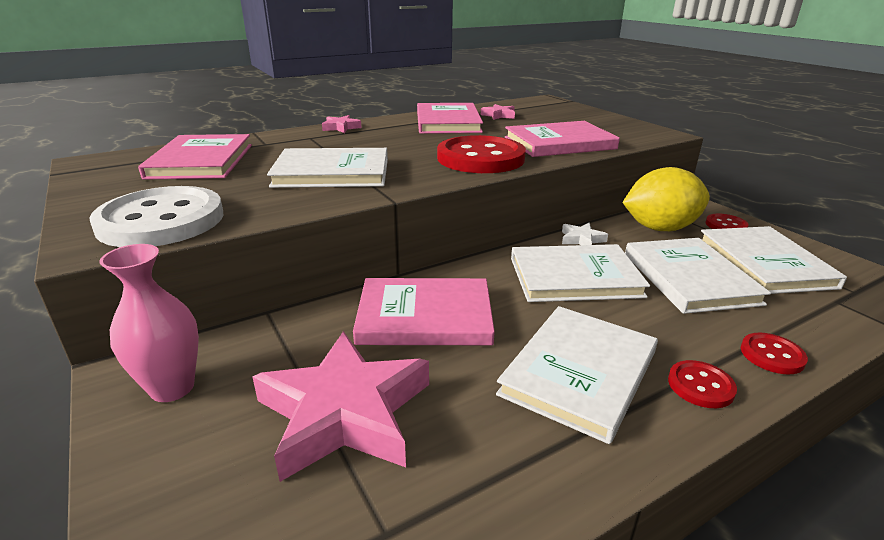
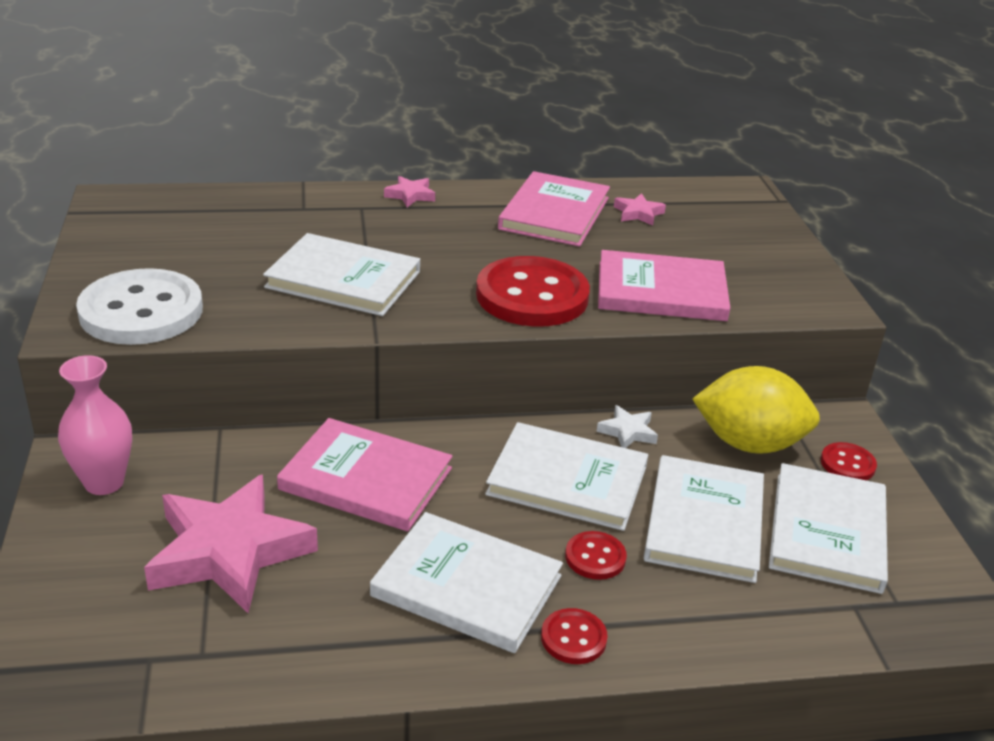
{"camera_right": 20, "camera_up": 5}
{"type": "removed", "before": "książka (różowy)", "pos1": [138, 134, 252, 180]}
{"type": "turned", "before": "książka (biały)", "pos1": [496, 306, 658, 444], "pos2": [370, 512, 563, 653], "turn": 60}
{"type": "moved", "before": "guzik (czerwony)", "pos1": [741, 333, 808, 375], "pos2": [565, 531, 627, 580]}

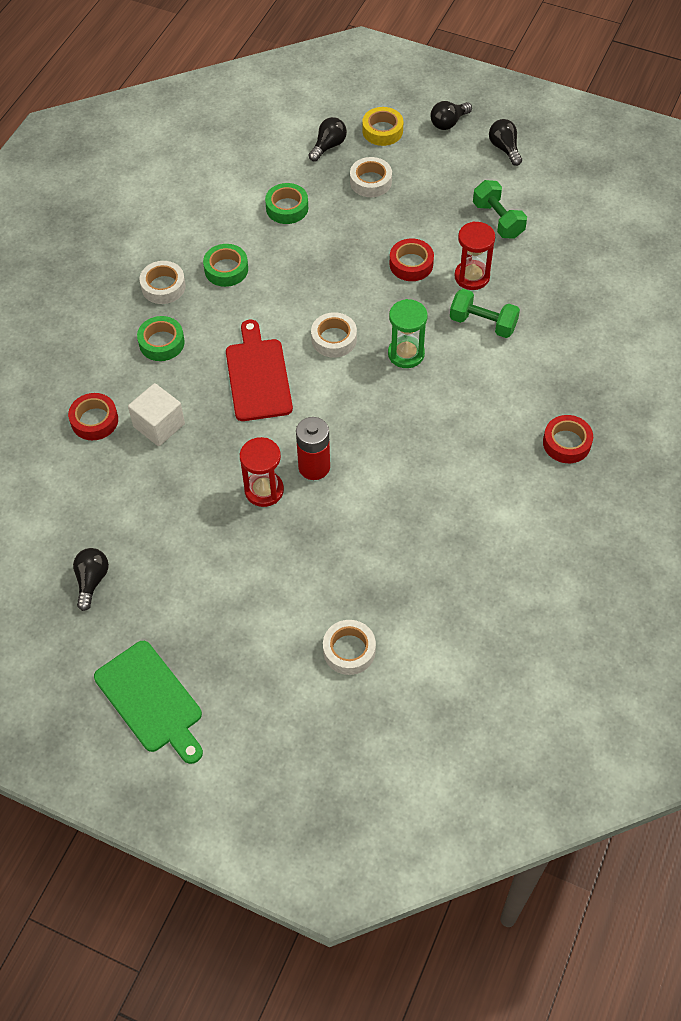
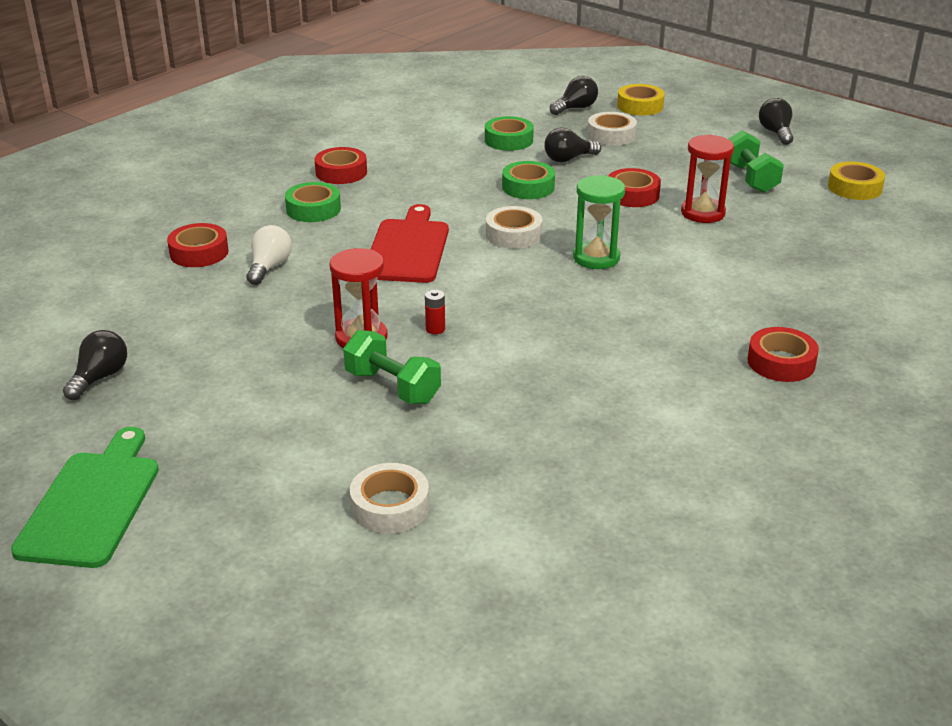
{"camera_right": 15, "camera_up": -25}
{"type": "moved", "before": "żarówka (czarny)", "pos1": [430, 101, 472, 130], "pos2": [544, 128, 601, 163]}
{"type": "moved", "before": "taśma klejąca (zielony)", "pos1": [203, 244, 248, 287], "pos2": [502, 161, 555, 199]}
{"type": "recoloured", "before": "taśma klejąca (biały)", "after": "taśma klejąca (czerwony)", "pos1": [139, 261, 186, 304], "pos2": [315, 147, 367, 184]}
{"type": "moved", "before": "hantel (zielony)", "pos1": [450, 289, 520, 338], "pos2": [343, 330, 441, 404]}
{"type": "replaced", "before": "sześcian (biały)", "after": "żarówka (biały)", "pos1": [128, 383, 185, 446], "pos2": [247, 225, 292, 285]}
{"type": "resized", "before": "bateria (czerwony)", "pos1": [296, 417, 330, 480], "pos2": [425, 290, 445, 334], "scale": 0.47}
{"type": "turned", "before": "deska do krojenia (zielony)", "pos1": [94, 641, 203, 764], "pos2": [11, 427, 159, 568], "turn": -150}
{"type": "added", "after": "taśma klejąca (żółty)", "pos2": [828, 162, 885, 200]}

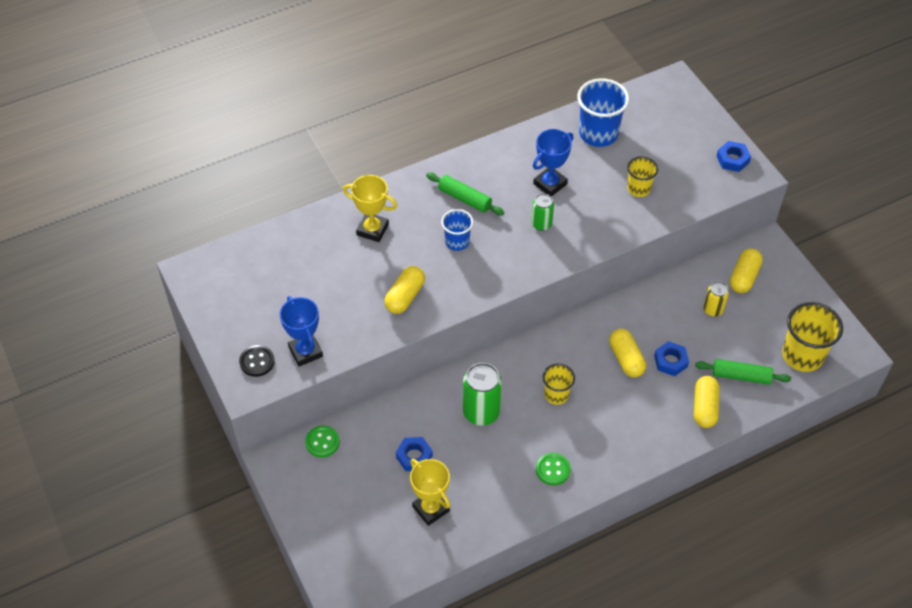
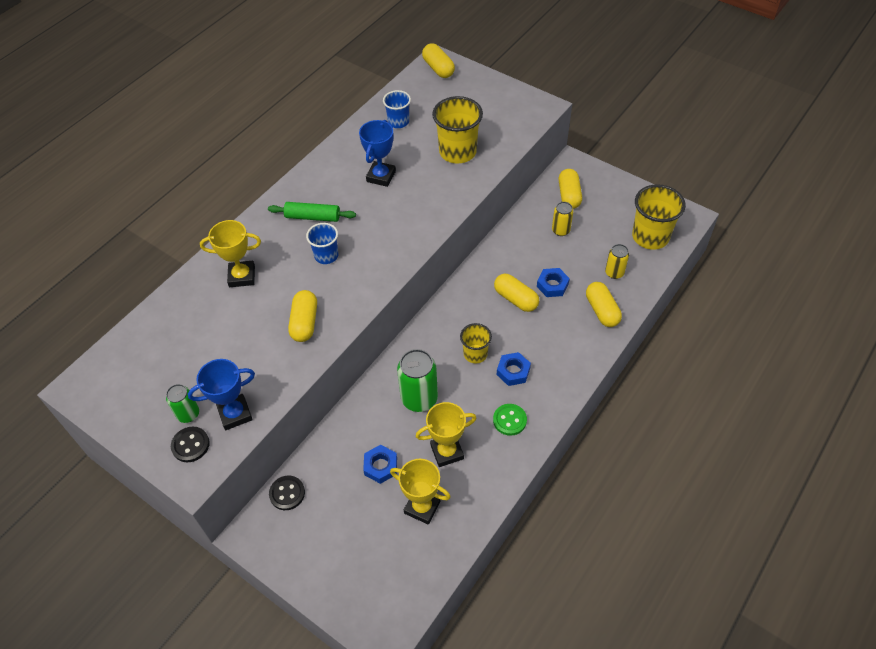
{"camera_right": -25, "camera_up": 0}
{"type": "resized", "before": "szklanka (niebieski)", "pos1": [577, 78, 629, 147], "pos2": [383, 90, 411, 128], "scale": 0.59}
{"type": "moved", "before": "nakrętka (niebieski)", "pos1": [716, 141, 751, 172], "pos2": [497, 352, 531, 386]}
{"type": "resized", "before": "szklanka (żółty)", "pos1": [627, 156, 658, 197], "pos2": [432, 96, 483, 163], "scale": 1.7}
{"type": "moved", "before": "puszka (zielony)", "pos1": [531, 194, 554, 231], "pos2": [166, 384, 199, 423]}
{"type": "turned", "before": "puchar (niebieski)", "pos1": [279, 296, 323, 367], "pos2": [188, 359, 255, 430], "turn": -60}
{"type": "replaced", "before": "wałek do ciasta (zielony)", "after": "puszka (żółty)", "pos1": [695, 359, 791, 384], "pos2": [605, 244, 629, 279]}
{"type": "recoloured", "before": "guzik (zielony)", "after": "guzik (czarny)", "pos1": [305, 425, 340, 458], "pos2": [269, 476, 305, 510]}
{"type": "added", "after": "kapsułka (żółty)", "pos2": [422, 43, 455, 78]}
{"type": "added", "after": "puchar (żółty)", "pos2": [416, 402, 476, 467]}

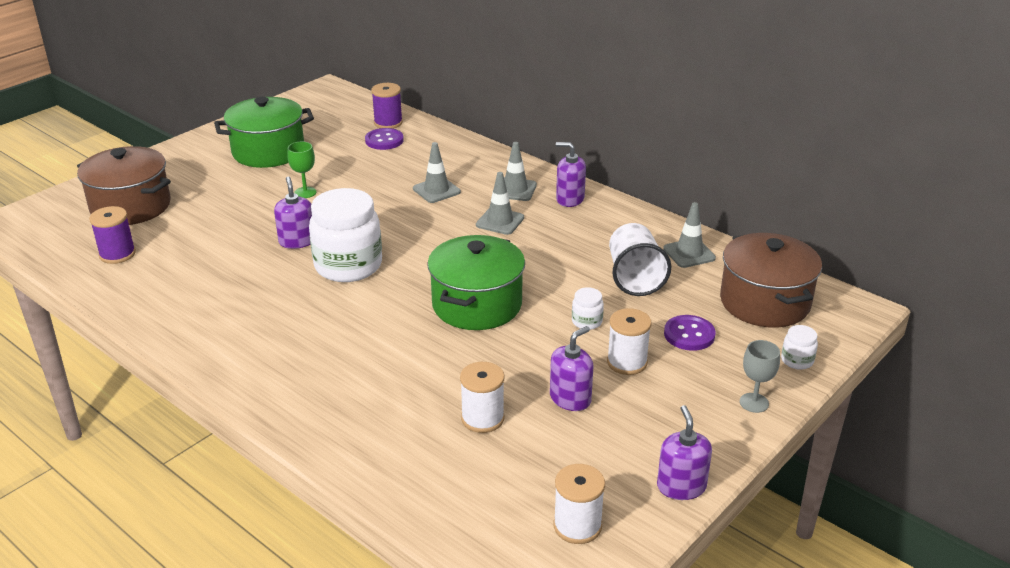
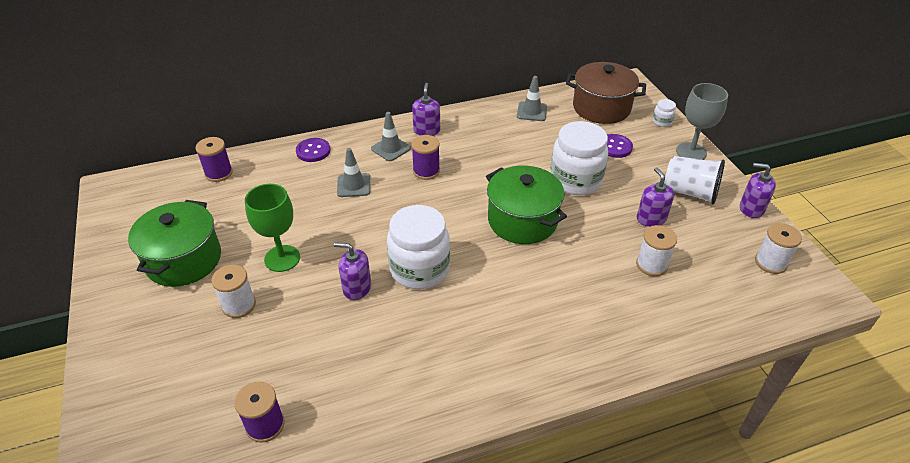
{"camera_right": -60, "camera_up": 10}
{"type": "moved", "before": "guzik (fioletowy)", "pos1": [365, 128, 404, 150], "pos2": [296, 138, 330, 162]}
{"type": "resized", "before": "kielich (zielony)", "pos1": [287, 141, 317, 198], "pos2": [245, 184, 300, 272], "scale": 1.68}
{"type": "turned", "before": "dozownik mydła (fioletowy)", "pos1": [556, 142, 586, 207], "pos2": [412, 83, 440, 136], "turn": 135}
{"type": "removed", "before": "garnek (brązowy)", "pos1": [77, 146, 171, 225]}
{"type": "replaced", "before": "pachołek (szary)", "after": "szpulka (fioletowy)", "pos1": [476, 172, 524, 235], "pos2": [411, 135, 440, 180]}
{"type": "moved", "before": "szklanka (biały)", "pos1": [609, 223, 671, 296], "pos2": [664, 156, 725, 204]}
{"type": "resized", "before": "słoik (biały)", "pos1": [572, 287, 604, 330], "pos2": [550, 121, 608, 195], "scale": 2.38}
{"type": "moved", "before": "szpulka (biały)", "pos1": [607, 308, 652, 375], "pos2": [211, 265, 256, 318]}
{"type": "resized", "before": "kielich (szary)", "pos1": [740, 340, 780, 413], "pos2": [676, 83, 728, 160], "scale": 1.68}

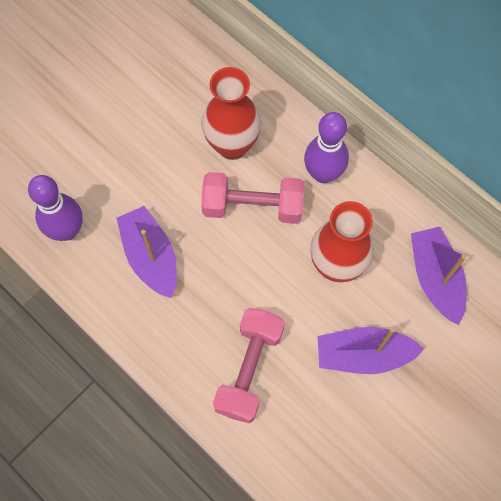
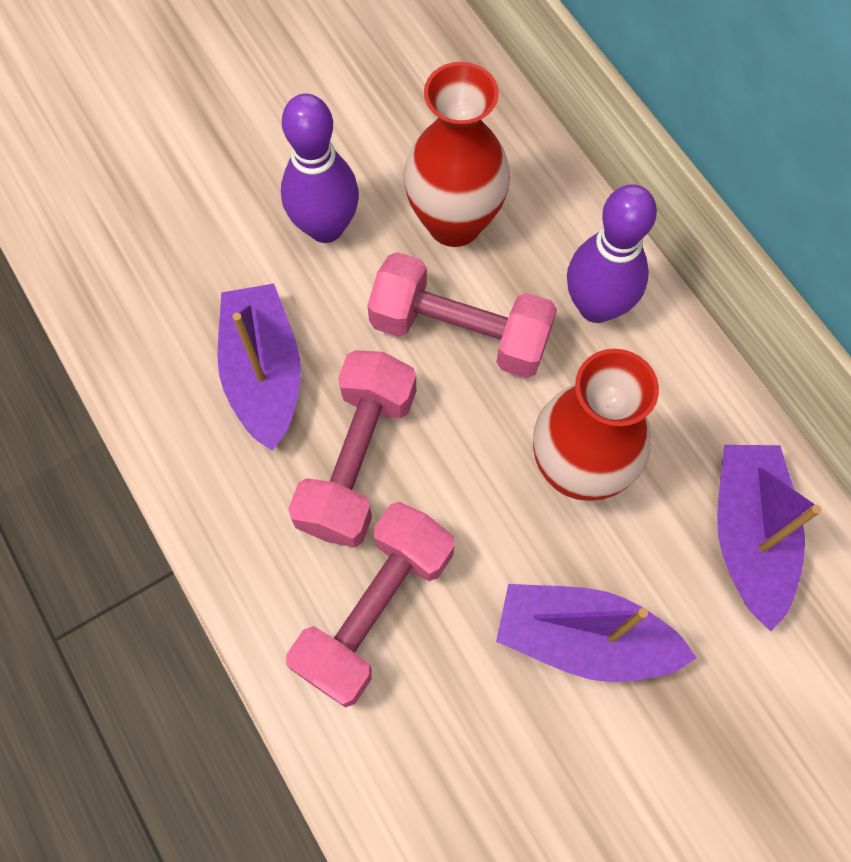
{"camera_right": 15, "camera_up": 0}
{"type": "moved", "before": "kręgiel (fioletowy)", "pos1": [28, 175, 83, 241], "pos2": [281, 94, 359, 243]}
{"type": "added", "after": "hantel (różowy)", "pos2": [288, 350, 416, 547]}

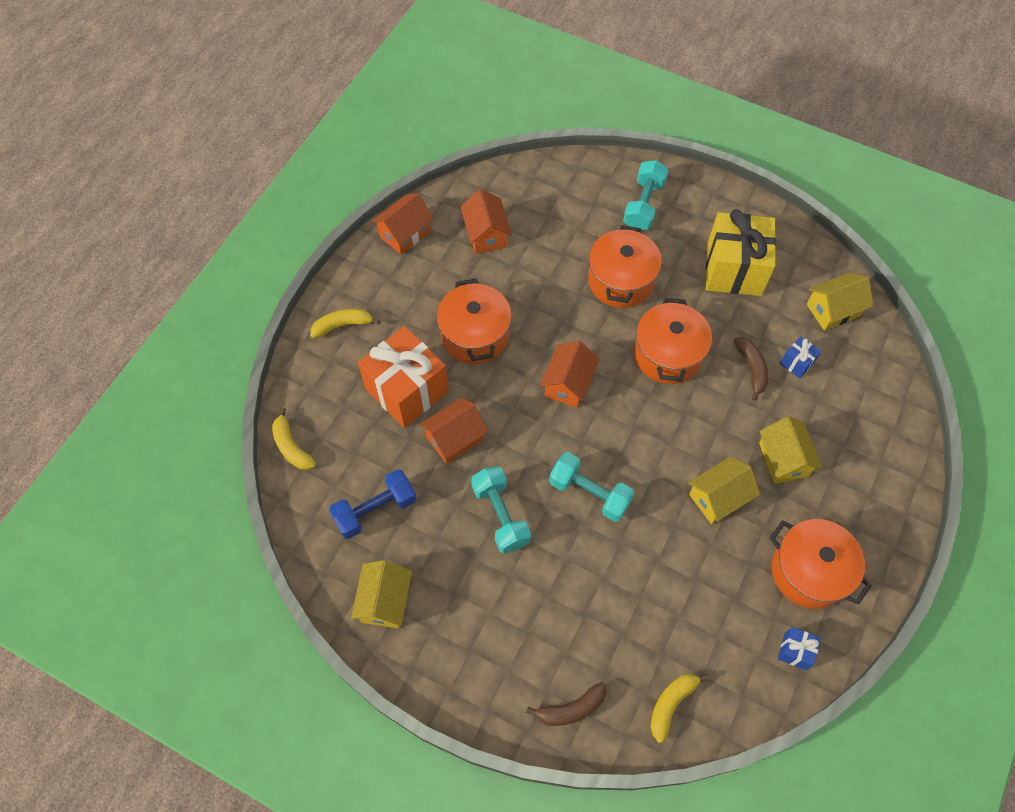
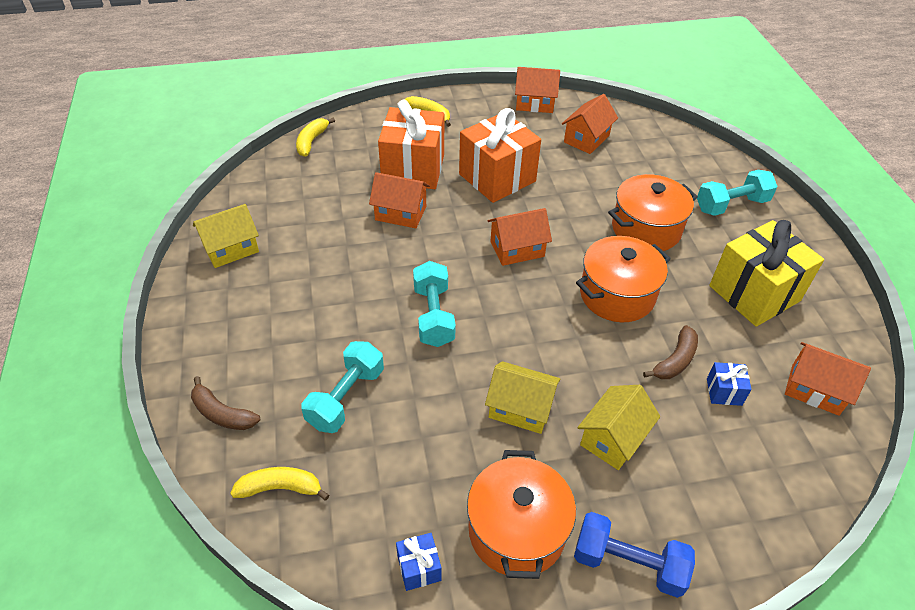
{"camera_right": 50, "camera_up": -15}
{"type": "recoloured", "before": "domek (żółty)", "after": "domek (pomarańczowy)", "pos1": [807, 273, 873, 331], "pos2": [785, 342, 871, 416]}
{"type": "replaced", "before": "garnek (pomarańczowy)", "after": "prezent (pomarańczowy)", "pos1": [436, 279, 512, 364], "pos2": [459, 108, 541, 203]}
{"type": "moved", "before": "hantel (turkusowy)", "pos1": [471, 466, 531, 554], "pos2": [301, 341, 384, 433]}
{"type": "moved", "before": "hantel (niebieski)", "pos1": [329, 469, 416, 539], "pos2": [574, 512, 695, 598]}

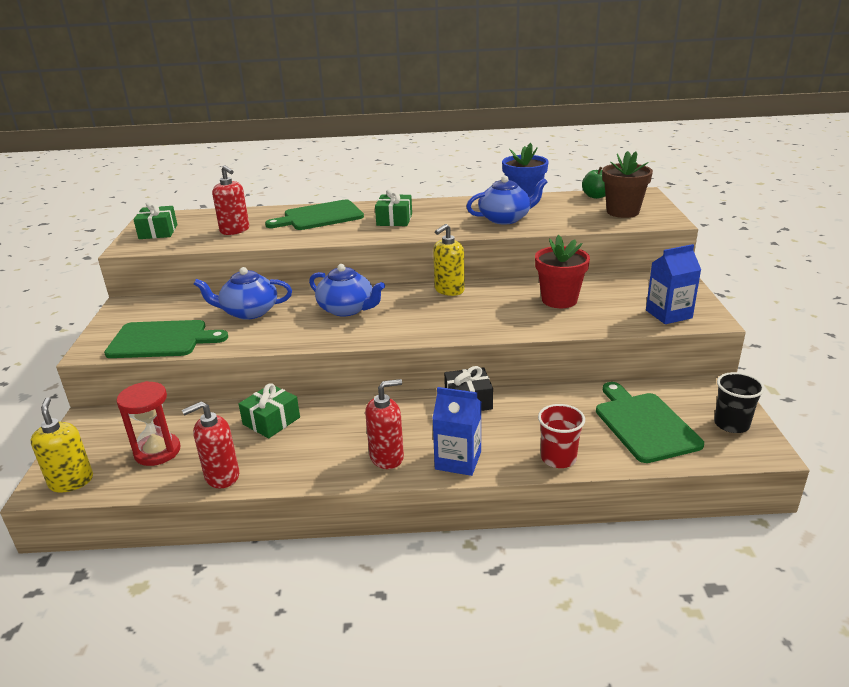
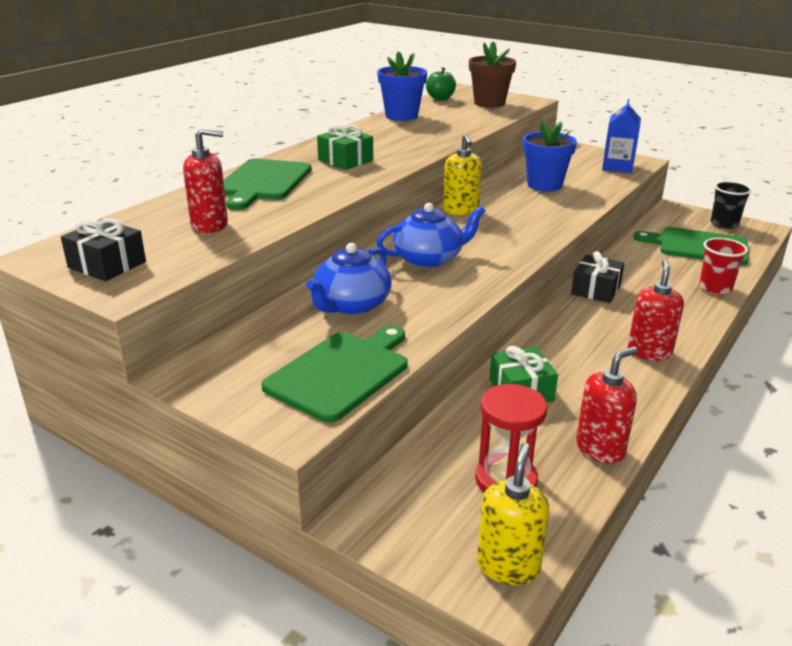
{"camera_right": -55, "camera_up": 0}
{"type": "removed", "before": "imbryk (niebieski)", "pos1": [466, 176, 548, 225]}
{"type": "recoloured", "before": "prezent (zielony)", "after": "prezent (czarny)", "pos1": [133, 202, 177, 239], "pos2": [61, 219, 146, 281]}
{"type": "recoloured", "before": "doniczka (czerwony)", "after": "doniczka (niebieski)", "pos1": [535, 235, 590, 308], "pos2": [523, 119, 577, 191]}
{"type": "removed", "before": "karton mleka (niebieski)", "pos1": [432, 387, 481, 476]}
{"type": "turned", "before": "dozownik mydła (żółty)", "pos1": [31, 397, 93, 493], "pos2": [477, 443, 549, 585], "turn": 90}
{"type": "turned", "before": "dozownik mydła (czerwony)", "pos1": [182, 401, 239, 488], "pos2": [576, 346, 637, 463], "turn": -135}

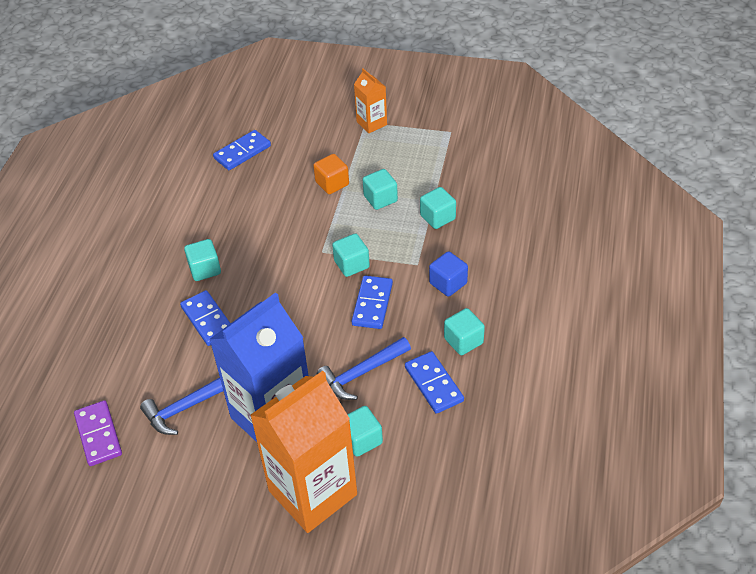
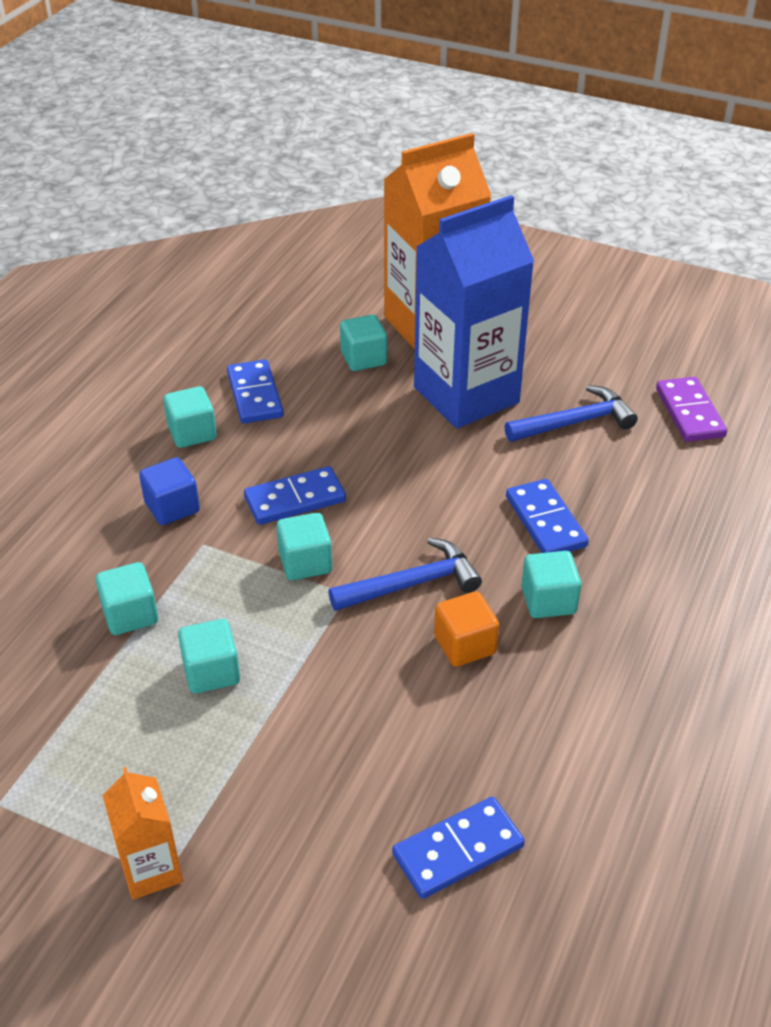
{"camera_right": -170, "camera_up": -5}
{"type": "moved", "before": "sześcian (pomarańczowy)", "pos1": [313, 154, 349, 194], "pos2": [434, 591, 499, 667]}
{"type": "turned", "before": "kostka domina (niebieski)", "pos1": [352, 276, 393, 329], "pos2": [244, 466, 346, 525], "turn": 45}
{"type": "moved", "before": "młotek (niebieski)", "pos1": [316, 337, 411, 400], "pos2": [328, 538, 482, 611]}

